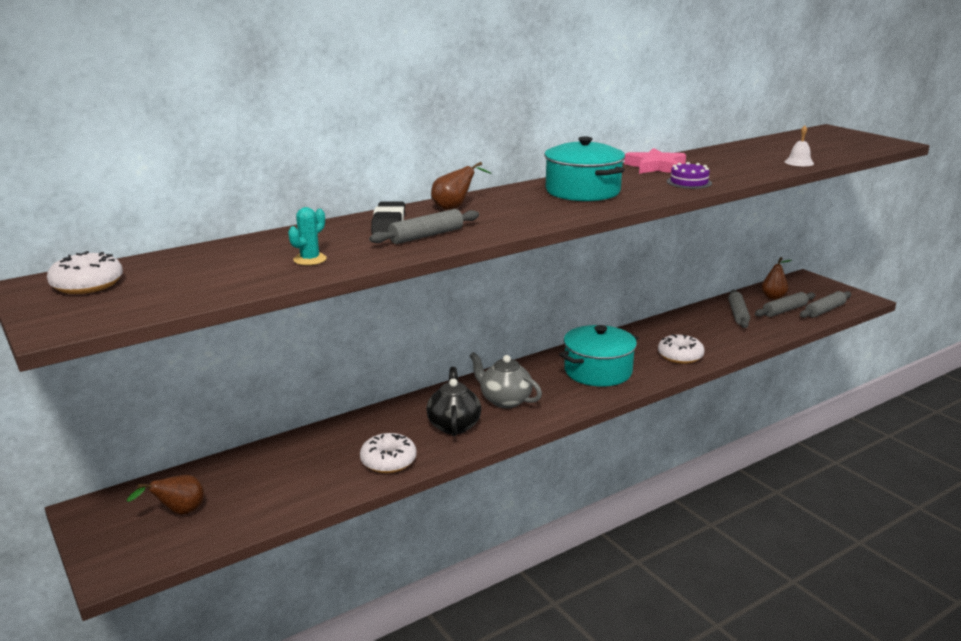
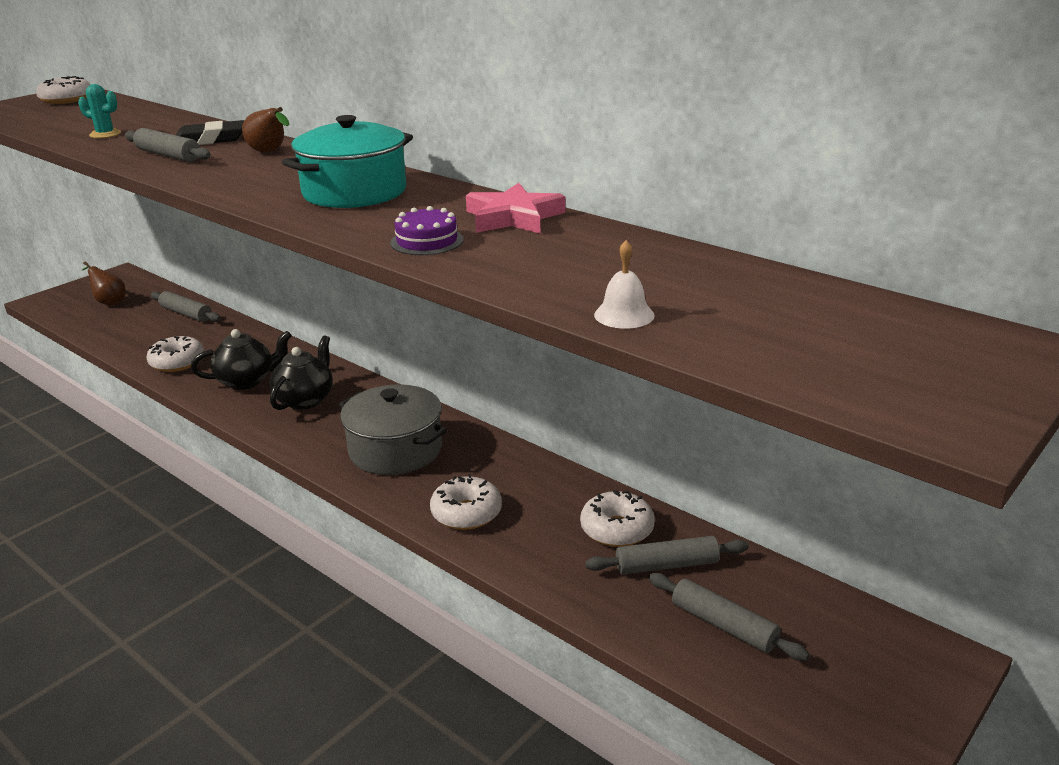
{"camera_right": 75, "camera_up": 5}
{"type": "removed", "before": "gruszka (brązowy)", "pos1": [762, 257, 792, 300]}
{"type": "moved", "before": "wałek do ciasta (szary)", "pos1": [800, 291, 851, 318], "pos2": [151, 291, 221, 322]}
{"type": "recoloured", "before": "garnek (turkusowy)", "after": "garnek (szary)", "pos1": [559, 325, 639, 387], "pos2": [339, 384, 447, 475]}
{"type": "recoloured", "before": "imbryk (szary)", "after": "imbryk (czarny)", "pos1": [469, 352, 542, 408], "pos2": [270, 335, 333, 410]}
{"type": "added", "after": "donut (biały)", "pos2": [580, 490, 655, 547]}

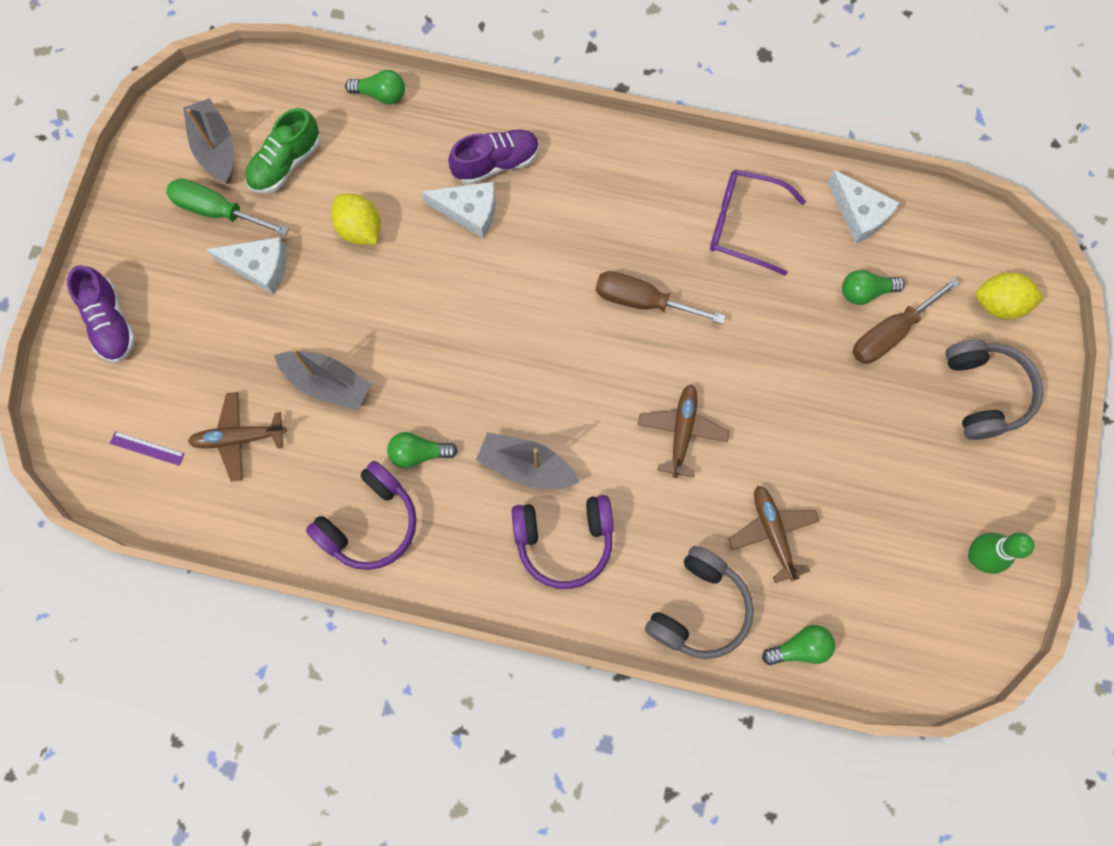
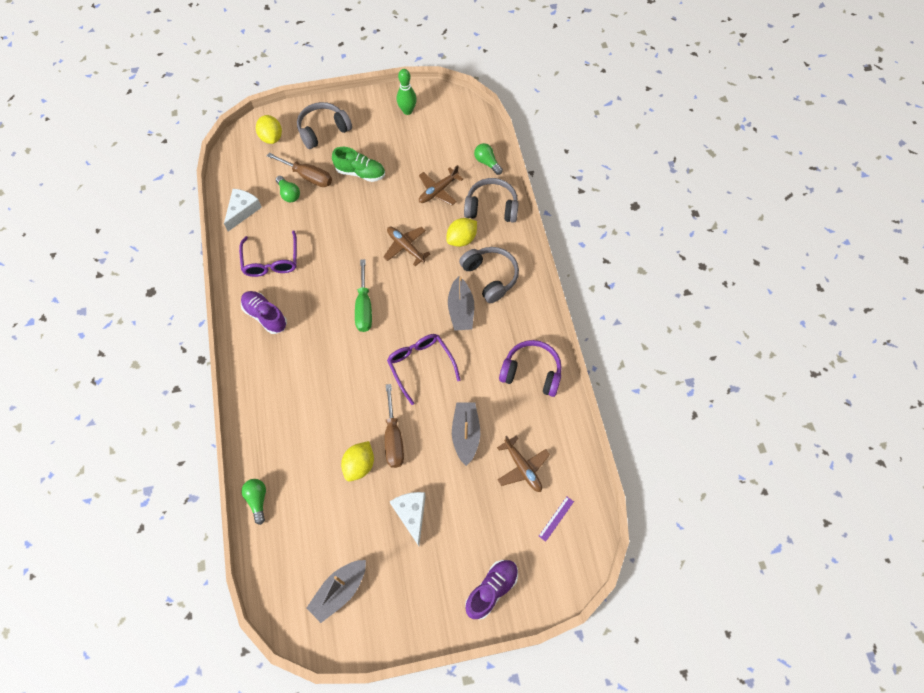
{"camera_right": -115, "camera_up": -10}
{"type": "moved", "before": "but (zielony)", "pos1": [245, 108, 321, 193], "pos2": [332, 147, 385, 182]}
{"type": "moved", "before": "but (fioletowy)", "pos1": [448, 129, 539, 185], "pos2": [241, 291, 287, 334]}
{"type": "moved", "before": "śrubokręt (zielony)", "pos1": [166, 179, 289, 236], "pos2": [355, 259, 372, 332]}
{"type": "removed", "before": "ser (biały)", "pos1": [421, 182, 496, 239]}
{"type": "moved", "before": "śrubokręt (brązowy)", "pos1": [596, 271, 726, 324], "pos2": [385, 384, 404, 468]}
{"type": "turned", "before": "samolot (brązowy)", "pos1": [638, 384, 730, 478], "pos2": [383, 227, 430, 266], "turn": 60}
{"type": "turned", "before": "linijka (fioletowy)", "pos1": [110, 431, 185, 466], "pos2": [539, 497, 574, 542], "turn": 45}
{"type": "removed", "before": "żarówka (zielony)", "pos1": [387, 432, 458, 468]}
{"type": "recoloured", "before": "słuchawki (fioletowy)", "after": "słuchawki (szary)", "pos1": [512, 495, 614, 589], "pos2": [459, 247, 519, 303]}
{"type": "added", "after": "cytryna (żółty)", "pos2": [446, 218, 477, 247]}
{"type": "added", "after": "okulary (fioletowy)", "pos2": [387, 334, 460, 405]}

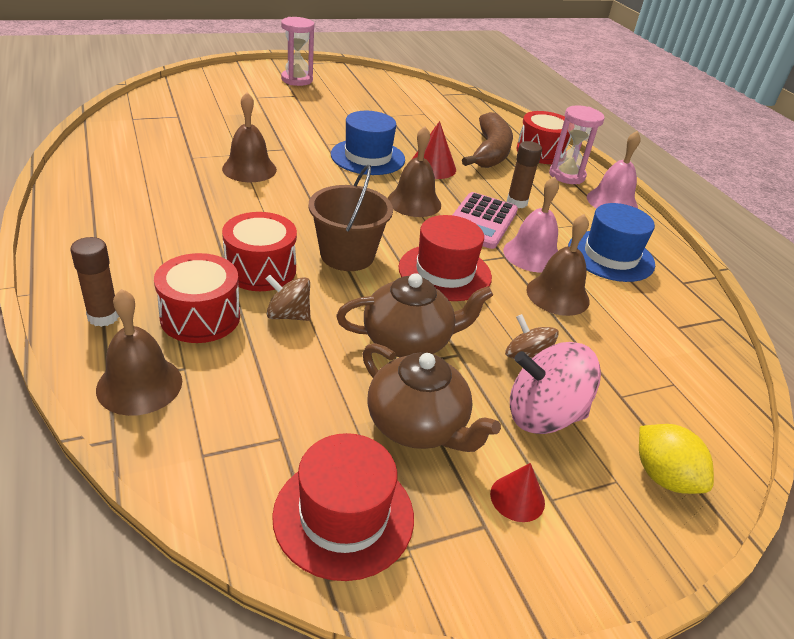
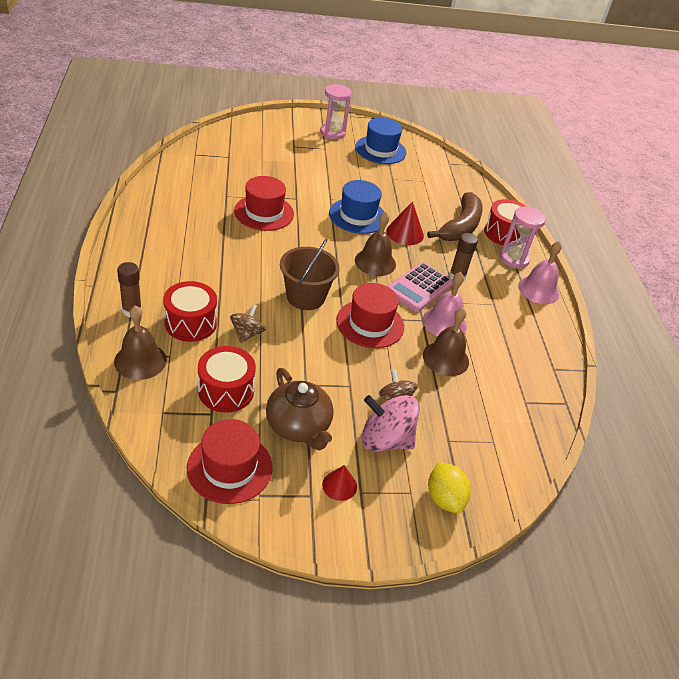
{"camera_right": 15, "camera_up": 5}
{"type": "replaced", "before": "dzwonek (brązowy)", "after": "kapelusz (czerwony)", "pos1": [222, 92, 277, 182], "pos2": [234, 176, 294, 231]}
{"type": "moved", "before": "kapelusz (niebieski)", "pos1": [568, 203, 655, 282], "pos2": [355, 118, 407, 164]}
{"type": "moved", "before": "bęben (czerwony)", "pos1": [222, 212, 297, 291], "pos2": [198, 346, 256, 413]}
{"type": "removed", "before": "imbryk (brązowy)", "pos1": [336, 273, 493, 357]}
{"type": "turned", "before": "bączek (brązowy)", "pos1": [266, 275, 311, 321], "pos2": [230, 304, 266, 343], "turn": 75}

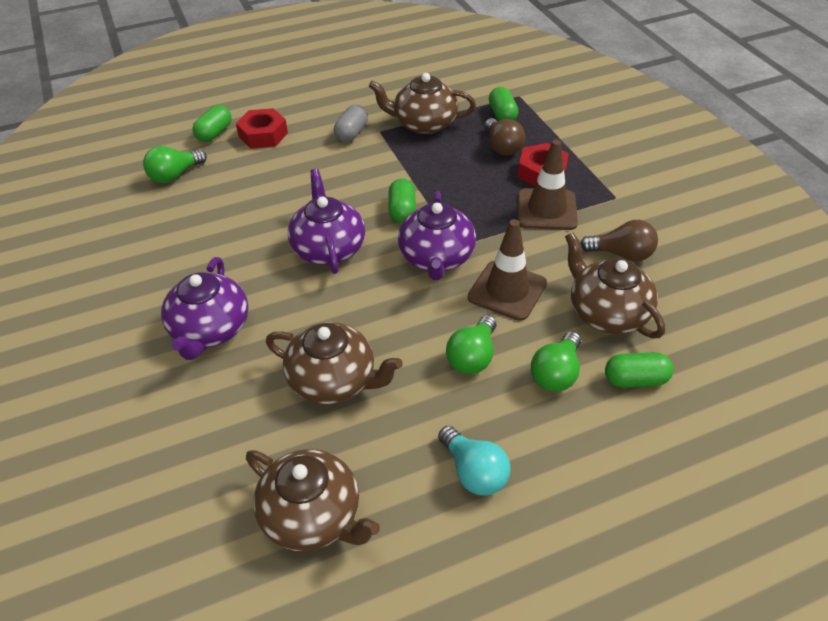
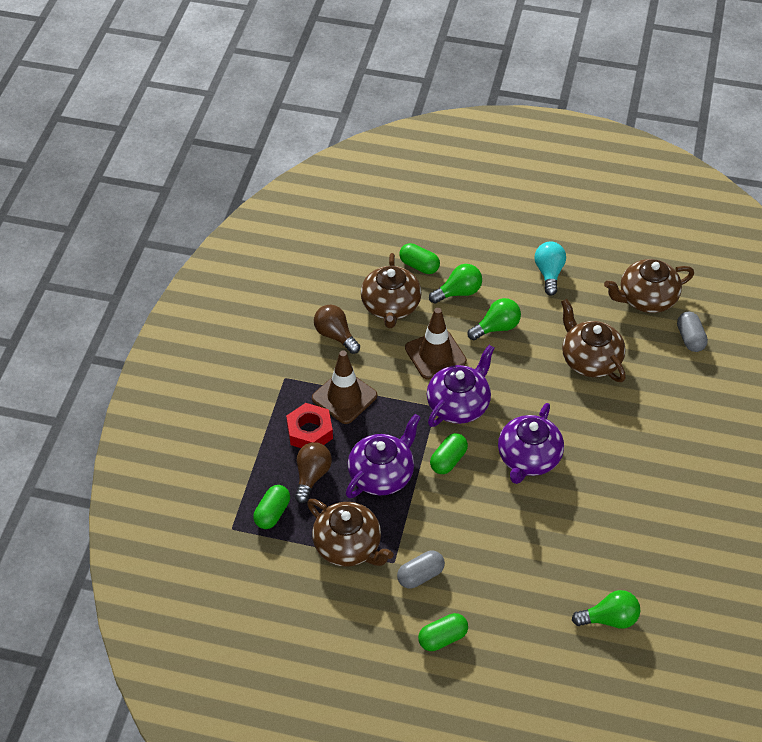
{"camera_right": -145, "camera_up": 5}
{"type": "moved", "before": "kapsułka (zielony)", "pos1": [192, 105, 232, 142], "pos2": [418, 613, 468, 651]}
{"type": "removed", "before": "nakrętka (czerwony)", "pos1": [236, 108, 288, 149]}
{"type": "moved", "before": "imbryk (fioletowy)", "pos1": [161, 257, 248, 360], "pos2": [346, 414, 421, 498]}
{"type": "turned", "before": "imbryk (brązowy)", "pos1": [246, 449, 380, 551], "pos2": [604, 259, 694, 313], "turn": -90}
{"type": "added", "after": "kapsułka (szary)", "pos2": [677, 312, 708, 352]}

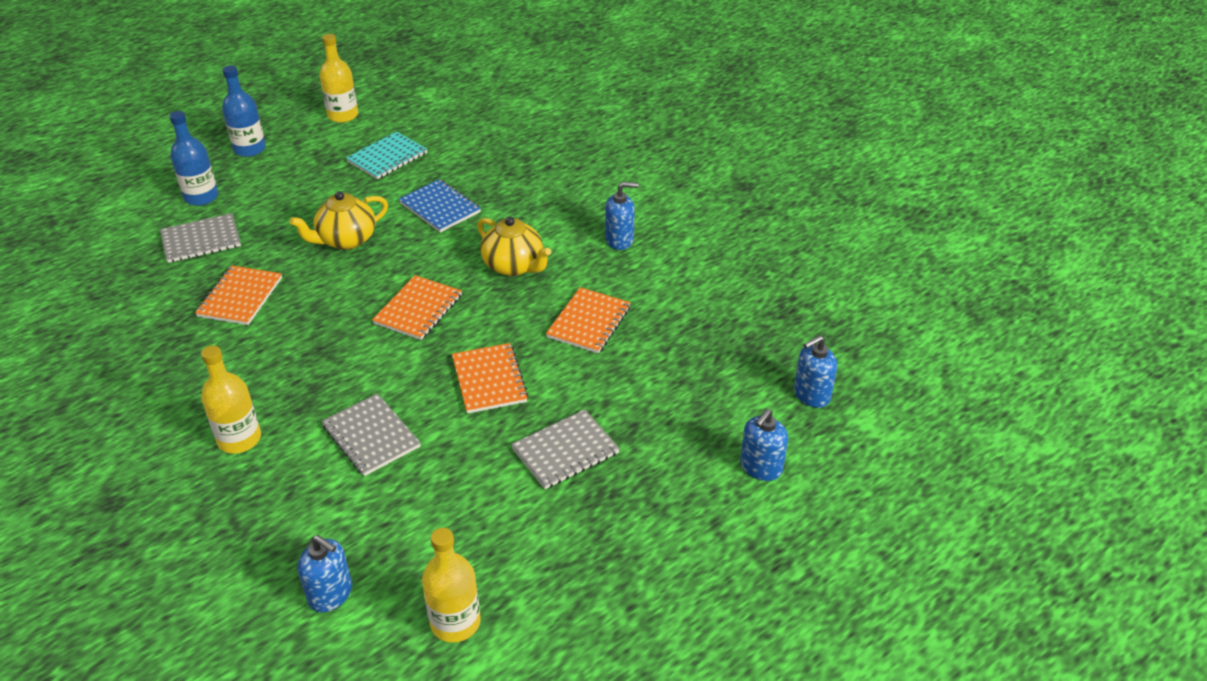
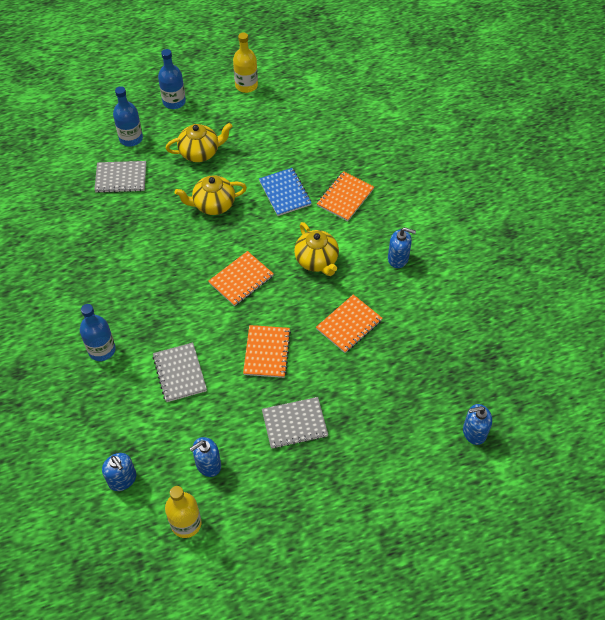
{"camera_right": 20, "camera_up": 15}
{"type": "removed", "before": "zeszyt (turkusowy)", "pos1": [346, 131, 427, 179]}
{"type": "moved", "before": "zeszyt (pomarańczowy)", "pos1": [195, 266, 282, 325], "pos2": [317, 171, 374, 221]}
{"type": "recoloured", "before": "butelka (żółty)", "after": "butelka (niebieski)", "pos1": [201, 345, 261, 454], "pos2": [80, 304, 116, 361]}
{"type": "moved", "before": "dozownik mydła (niebieski)", "pos1": [740, 409, 788, 481], "pos2": [189, 437, 221, 477]}
{"type": "added", "after": "imbryk (żółty)", "pos2": [166, 123, 232, 162]}

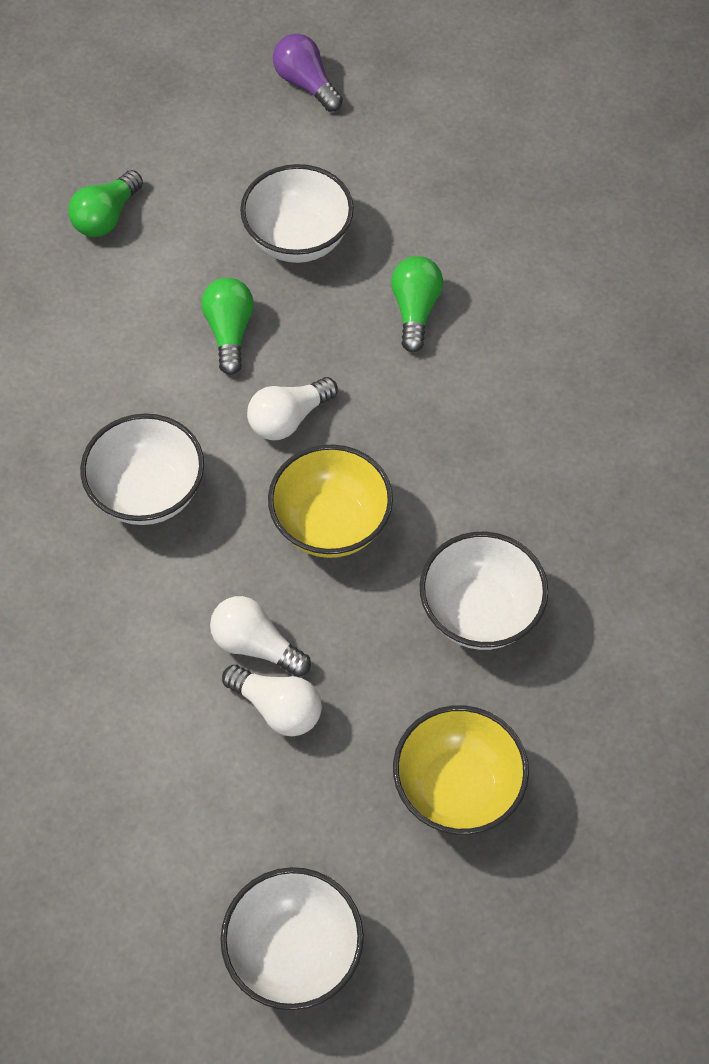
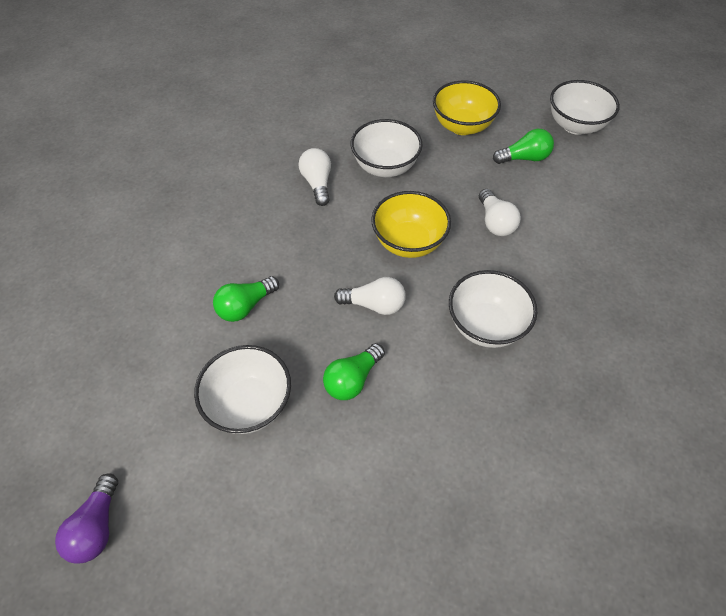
{"camera_right": -135, "camera_up": -5}
{"type": "moved", "before": "żarówka (zielony)", "pos1": [68, 170, 143, 237], "pos2": [493, 129, 554, 164]}
{"type": "moved", "before": "żarówka (biały)", "pos1": [222, 665, 322, 736], "pos2": [298, 148, 331, 206]}

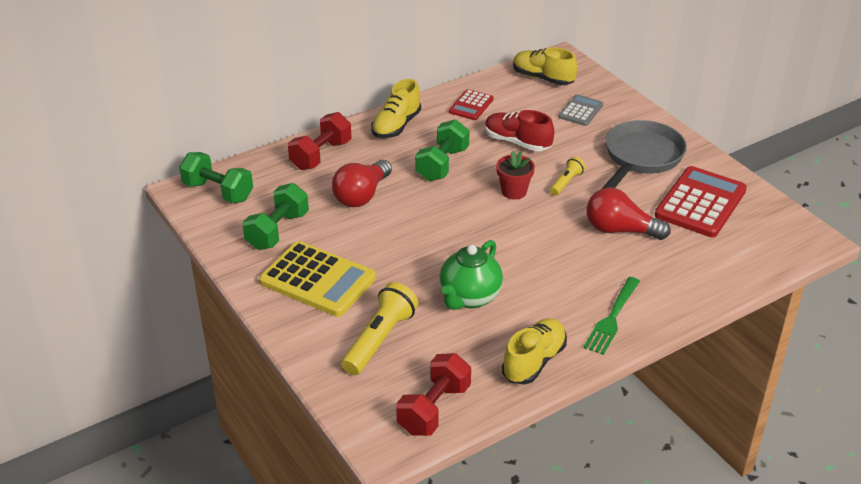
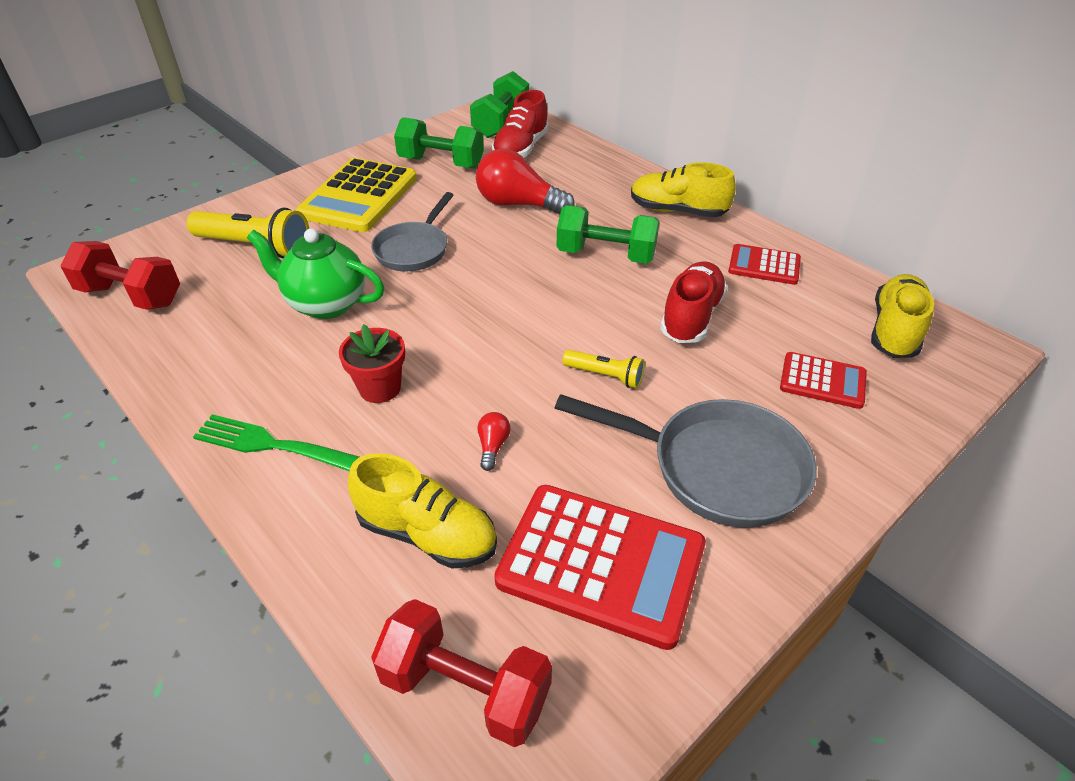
{"camera_right": 80, "camera_up": 5}
{"type": "recoloured", "before": "kalkulator (szary)", "after": "kalkulator (czerwony)", "pos1": [559, 94, 603, 126], "pos2": [780, 352, 867, 409]}
{"type": "moved", "before": "hantel (czerwony)", "pos1": [288, 112, 351, 170], "pos2": [371, 599, 552, 747]}
{"type": "moved", "before": "doniczka (czerwony)", "pos1": [496, 151, 535, 200], "pos2": [339, 324, 405, 403]}
{"type": "resized", "before": "żarówka (czerwony)", "pos1": [586, 187, 671, 240], "pos2": [477, 412, 511, 471], "scale": 0.43}
{"type": "moved", "before": "but (żółty)", "pos1": [502, 318, 567, 384], "pos2": [348, 453, 497, 569]}
{"type": "added", "after": "but (czerwony)", "pos2": [492, 90, 549, 158]}
{"type": "added", "after": "patelnia (szary)", "pos2": [371, 192, 453, 271]}

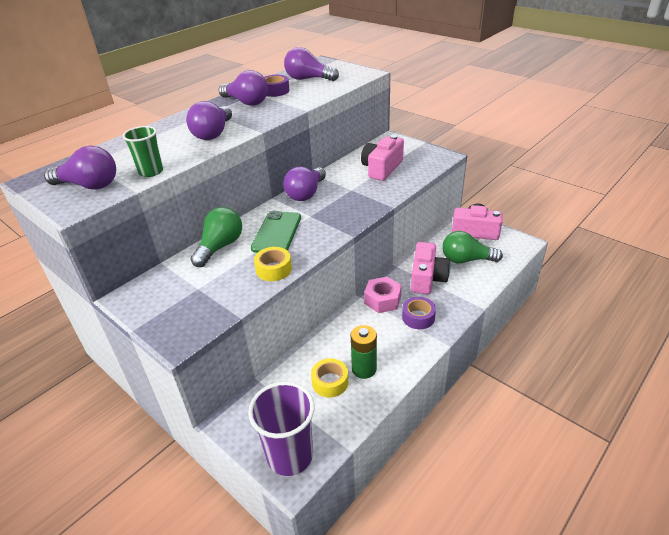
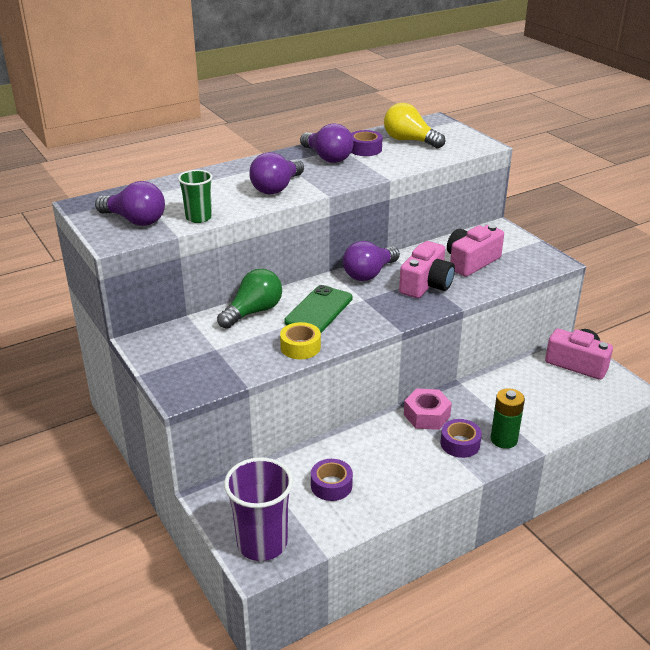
{"camera_right": 15, "camera_up": -5}
{"type": "recoloured", "before": "żarówka (fioletowy)", "after": "żarówka (żółty)", "pos1": [284, 47, 339, 81], "pos2": [384, 103, 445, 148]}
{"type": "removed", "before": "żarówka (zielony)", "pos1": [442, 231, 503, 263]}
{"type": "moved", "before": "aparat fotograficzny (różowy)", "pos1": [411, 242, 450, 294], "pos2": [399, 241, 455, 298]}
{"type": "moved", "before": "bateria (zielony)", "pos1": [351, 325, 377, 379], "pos2": [490, 388, 525, 449]}
{"type": "recoloured", "before": "taśma klejąca (żółty)", "after": "taśma klejąca (fioletowy)", "pos1": [311, 358, 348, 397], "pos2": [311, 459, 353, 501]}

